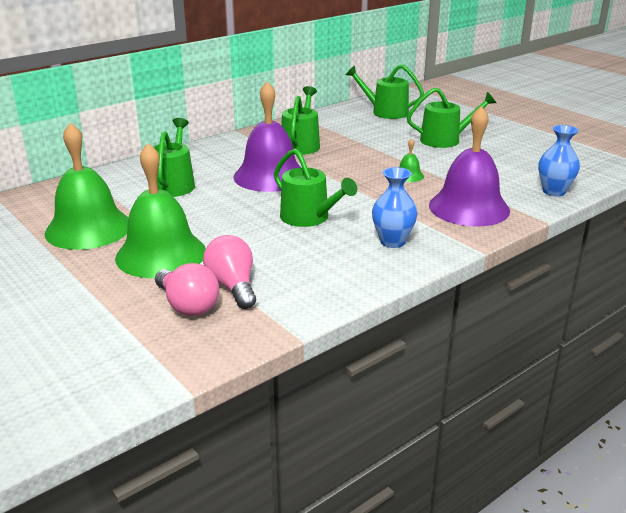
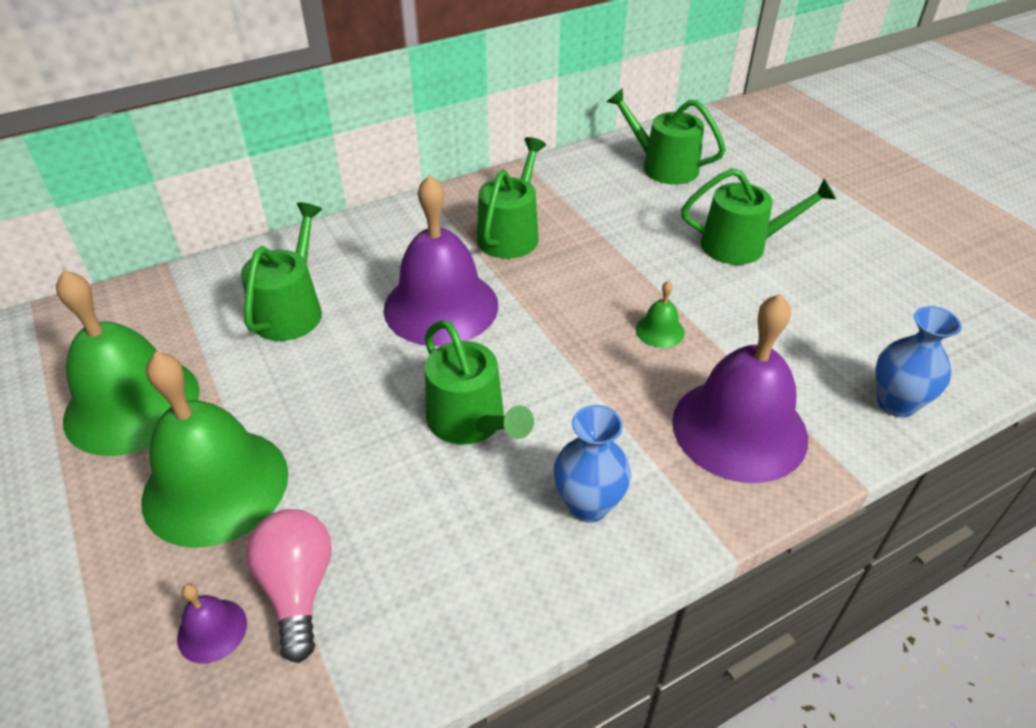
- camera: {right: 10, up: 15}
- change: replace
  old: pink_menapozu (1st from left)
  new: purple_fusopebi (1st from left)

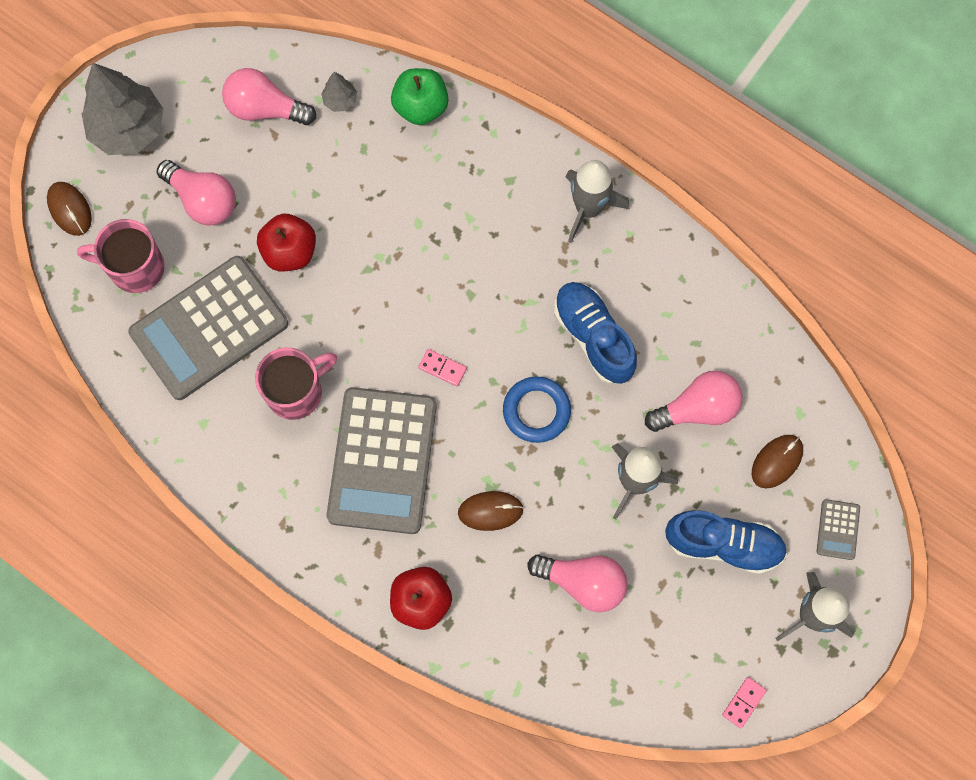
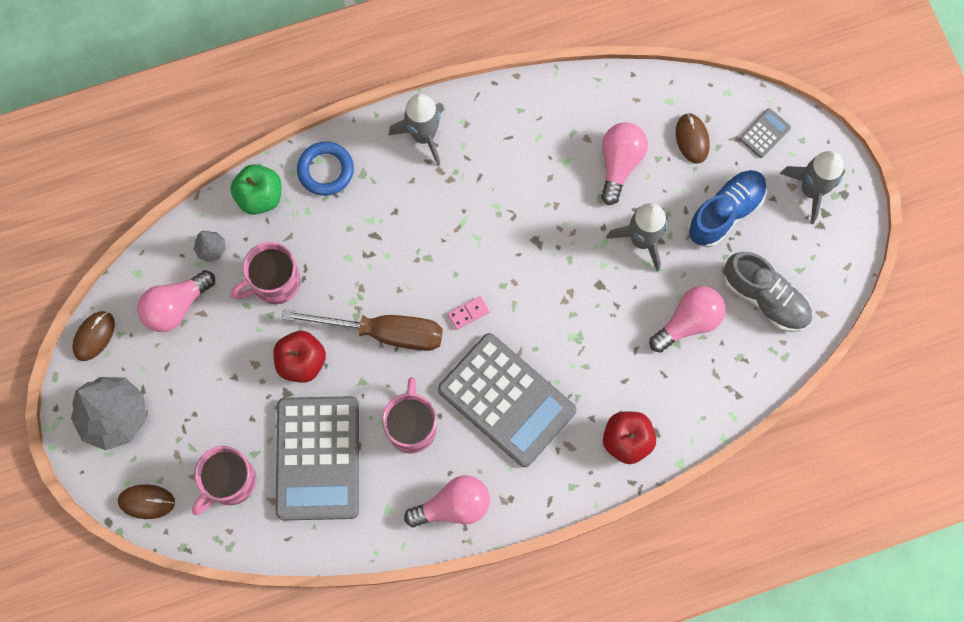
- camera: {right: -55, up: 0}
- change: move
  old: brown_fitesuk (2nd from left in the first image)
  new: brown_fitesuk (1st from left)
- change: insert
  new: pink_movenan (2nd from left)
- change: insert
  new: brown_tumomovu
- change: move
  old: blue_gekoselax
- change: move
  old: pink_menapozu (1st from left in the first image)
  new: pink_menapozu (2nd from left)
- change: insert
  new: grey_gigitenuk
- change: rotate
  old: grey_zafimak (3rd from left)
  degrees: -90
- change: delete
  old: blue_gigitenuk (1st from left)
- change: delete
  old: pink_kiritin (2nd from left)

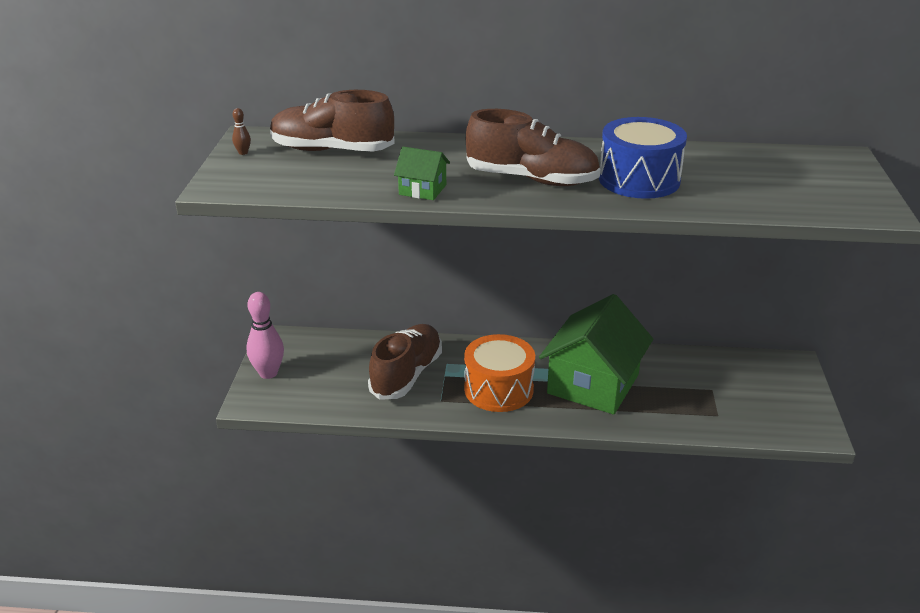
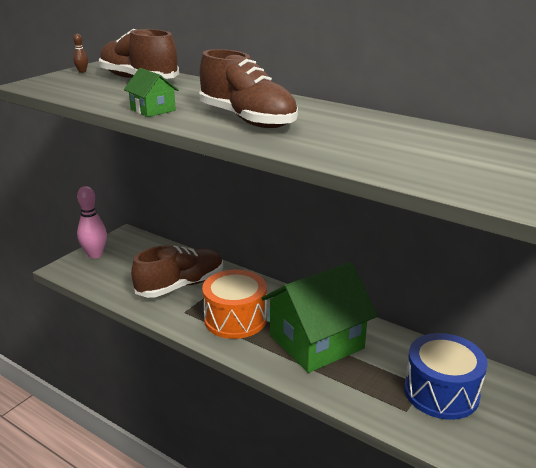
- camera: {right: 30, up: -5}
- change: move
  old: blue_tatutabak

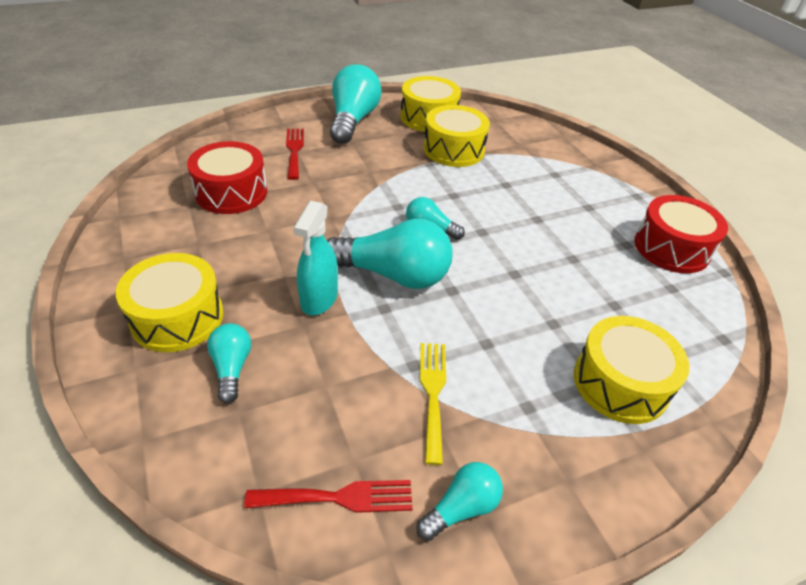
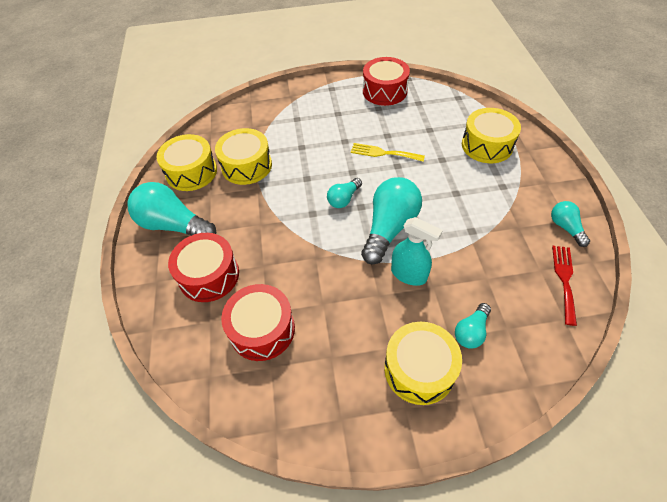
- camera: {right: -70, up: 10}
- change: replace
  old: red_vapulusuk (1st from left)
  new: red_tatutabak (1st from left)
- change: move
  old: yellow_vapulusuk
- change: rotate
  old: turquoise_menapozu (1st from left in the first image)
  degrees: -60

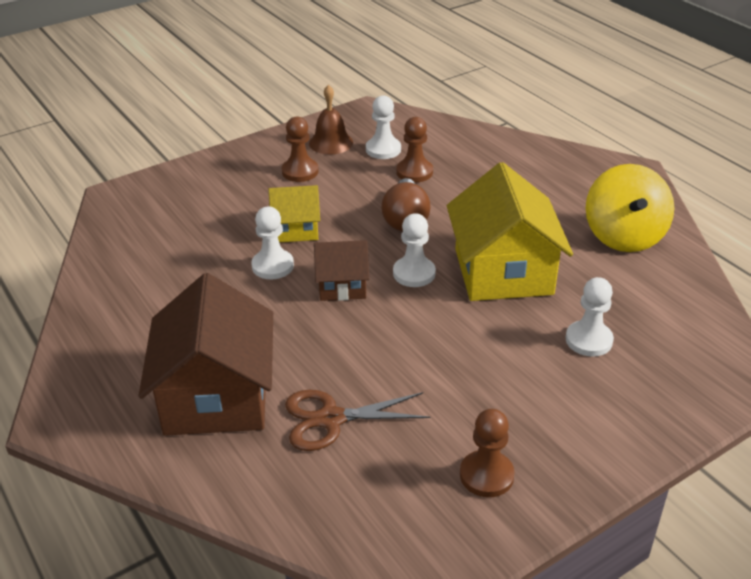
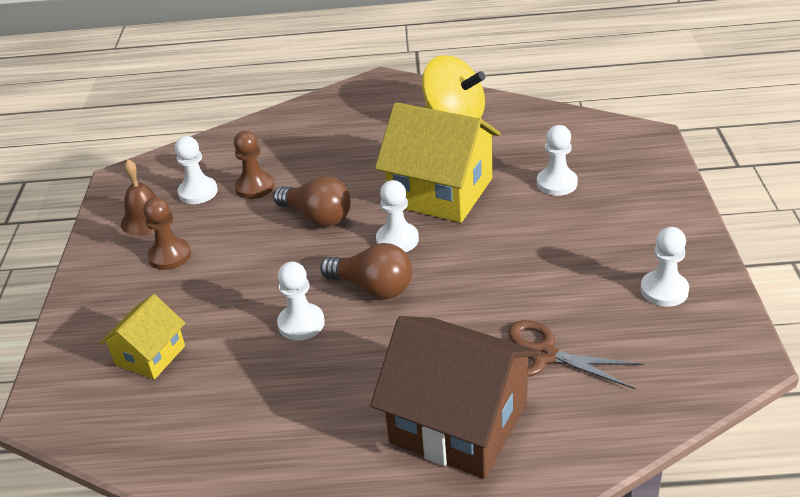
- camera: {right: -55, up: 0}
- change: move
  old: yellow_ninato (1st from left)
- change: replace
  old: brown_ninato (2nd from left)
  new: brown_menapozu (2nd from left)
- change: rotate
  old: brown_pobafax
  degrees: 90
- change: recolor
  old: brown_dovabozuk (3rd from left)
  new: white_dovabozuk (5th from left)

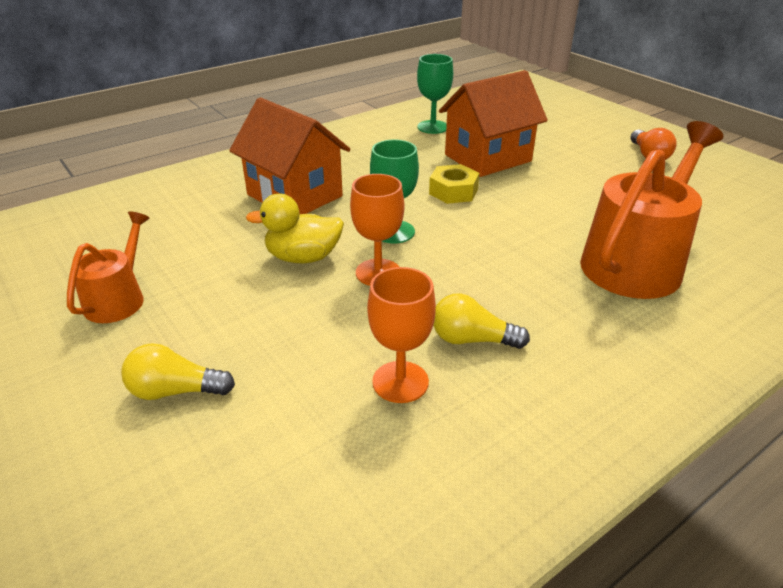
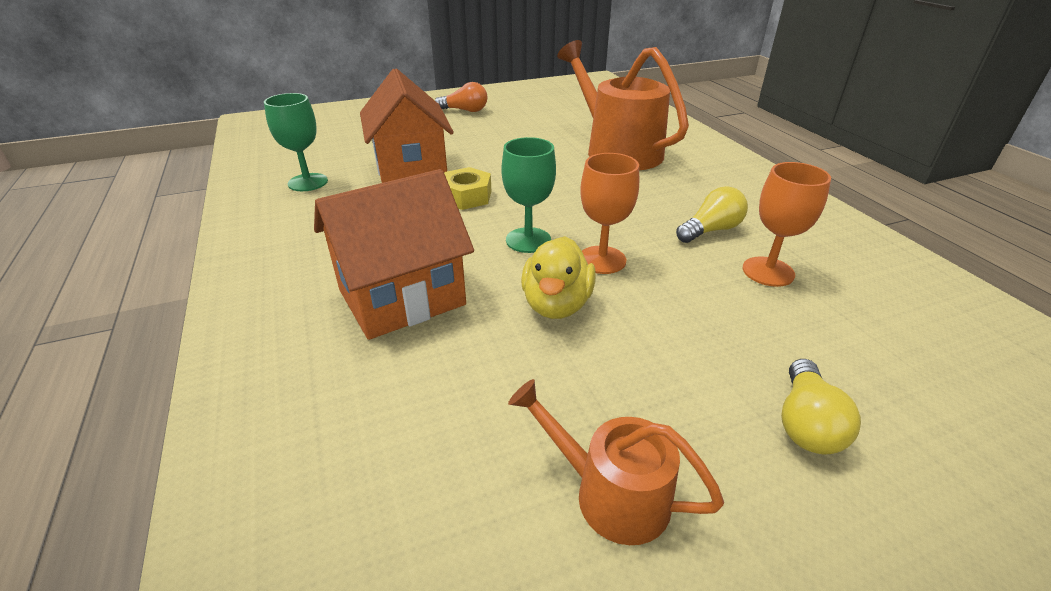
- camera: {right: -75, up: 0}
- change: rotate
  old: yellow_menapozu (2nd from left in the first image)
  degrees: -150

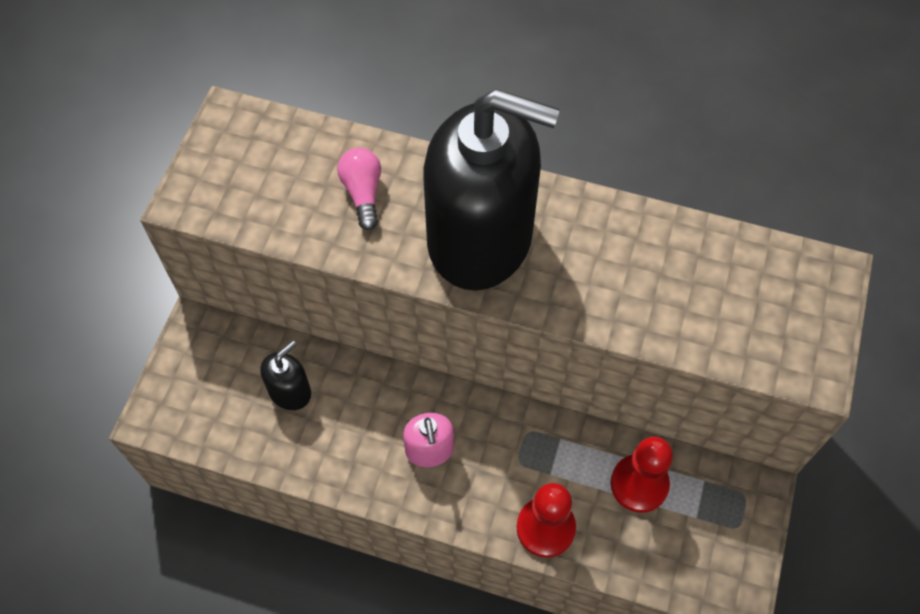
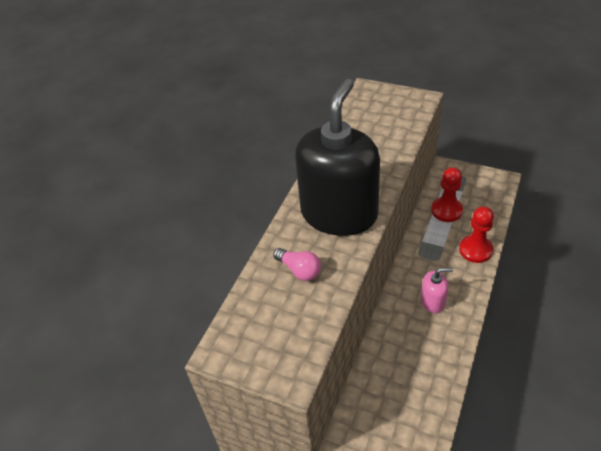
- camera: {right: -80, up: -15}
- change: rotate
  old: pink_menapozu
  degrees: -135
- change: delete
  old: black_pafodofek (1st from left)

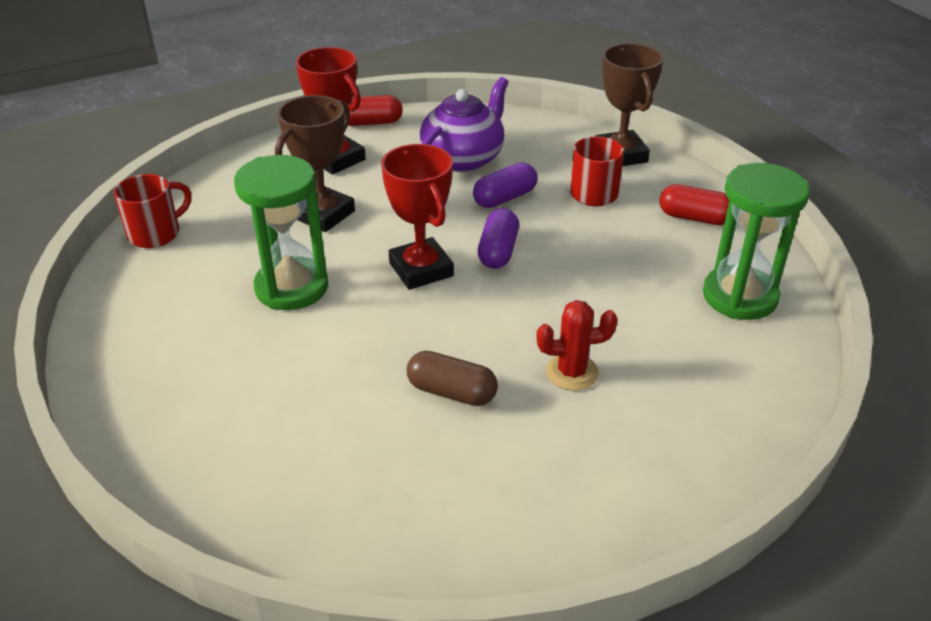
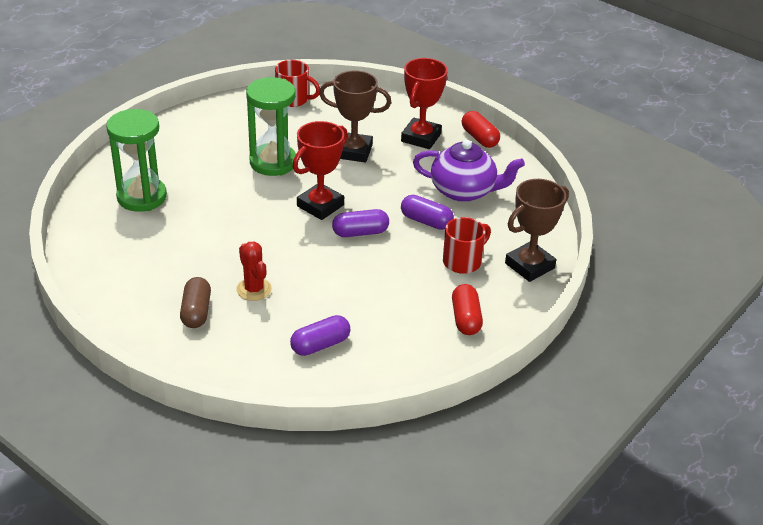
- camera: {right: 65, up: 0}
- change: move
  old: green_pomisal (2nd from left in the first image)
  new: green_pomisal (1st from left)
- change: move
  old: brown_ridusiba
- change: insert
  new: purple_ridusiba (1st from left)

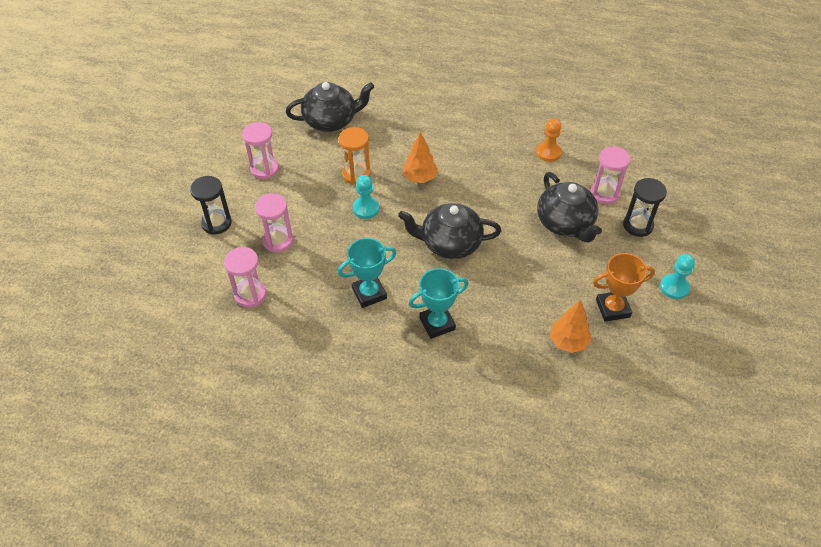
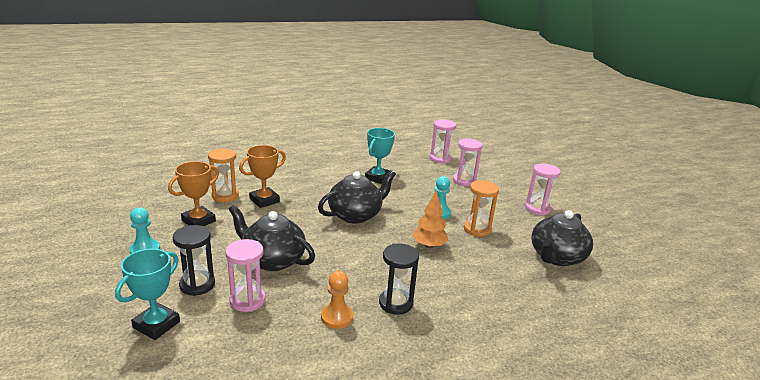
- camera: {right: 140, up: -25}
- change: move
  old: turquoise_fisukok (2nd from left in the first image)
  new: turquoise_fisukok (1st from left)
- change: replace
  old: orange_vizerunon (2nd from left)
  new: orange_pomisal (1st from left)
- change: insert
  new: orange_fisukok (2nd from left)
- change: move
  old: black_pomisal (1st from left in the first image)
  new: black_pomisal (2nd from left)

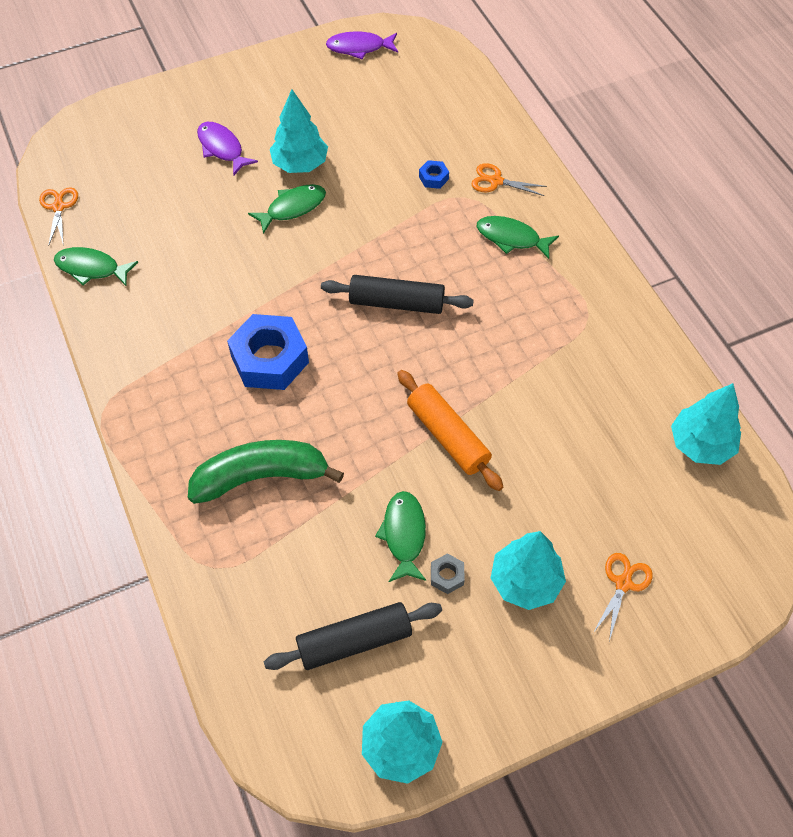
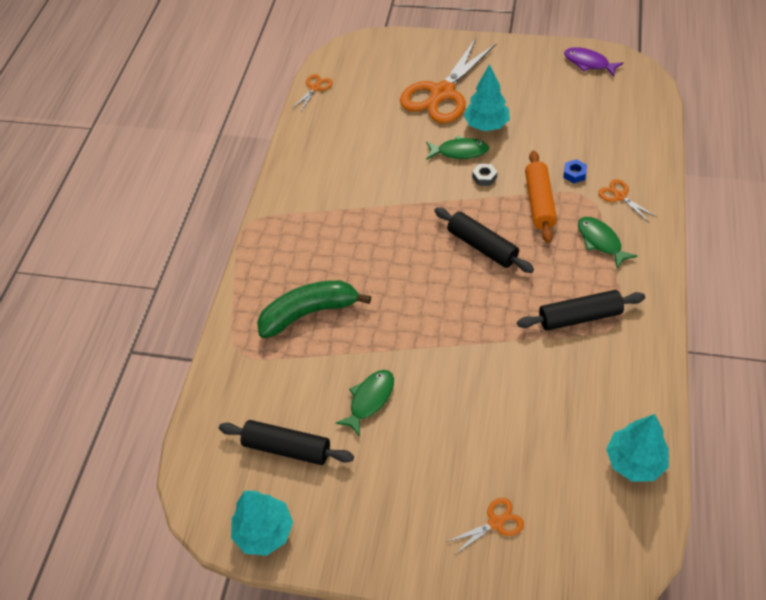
- camera: {right: 40, up: -5}
- change: rotate
  old: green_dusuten
  degrees: -45
- change: replace
  old: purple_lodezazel (1st from left)
  new: orange_pobafax (2nd from left)
- change: move
  old: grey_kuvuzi
- change: insert
  new: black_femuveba (3rd from left)
- change: move
  old: orange_femuveba
- change: delete
  old: green_lodezazel (1st from left)
- change: delete
  old: blue_kuvuzi (1st from left)
- change: delete
  old: turquoise_vizerunon (3rd from left)

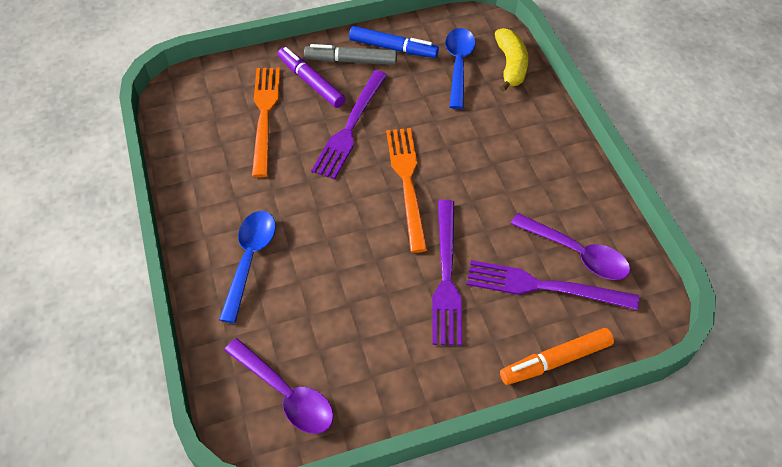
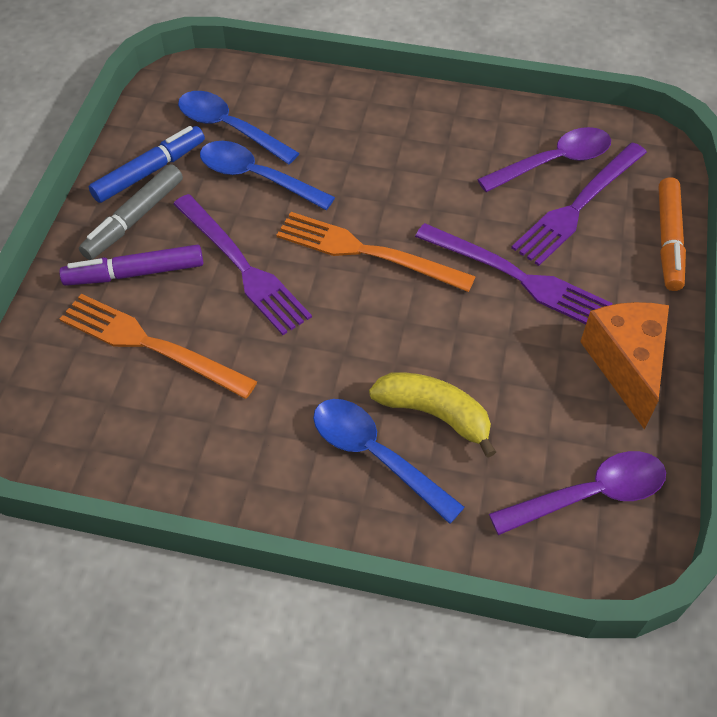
- camera: {right: -60, up: 0}
- change: insert
  new: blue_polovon (2nd from left)
- change: move
  old: yellow_dusuten
- change: insert
  new: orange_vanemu

